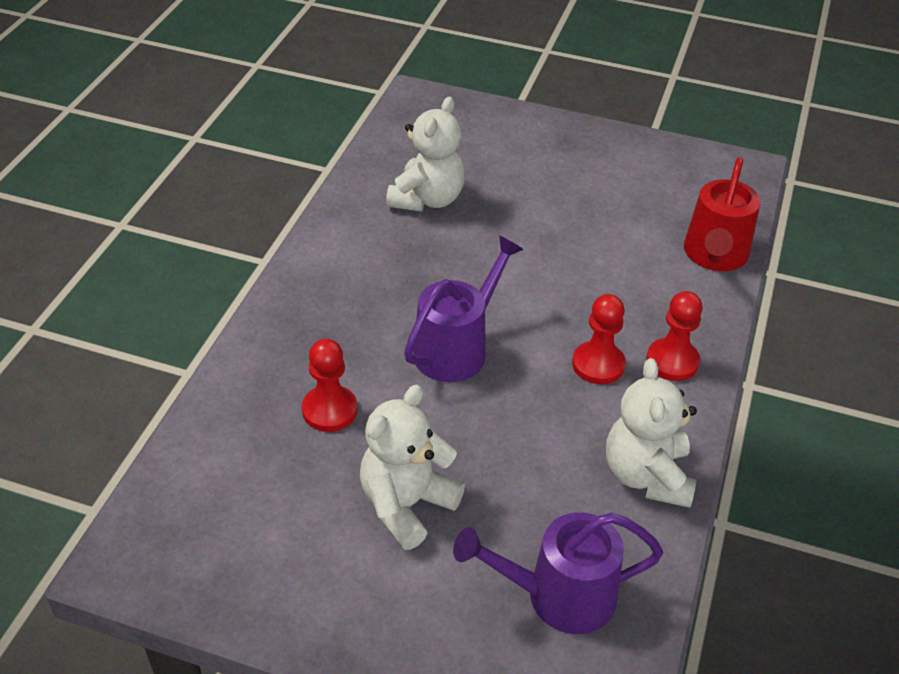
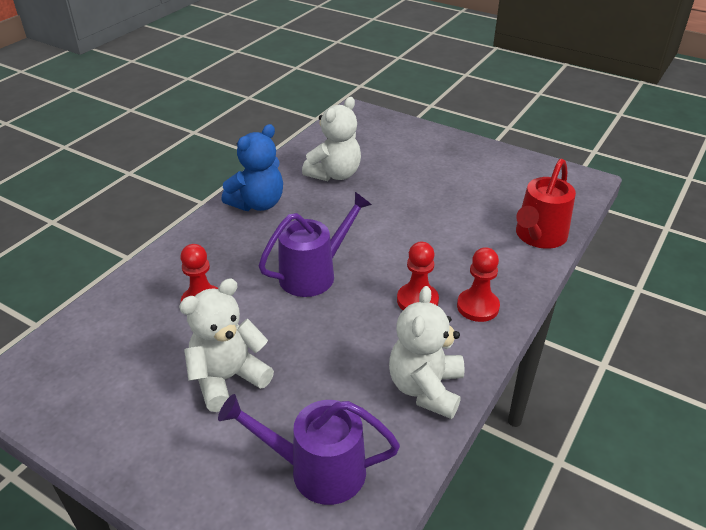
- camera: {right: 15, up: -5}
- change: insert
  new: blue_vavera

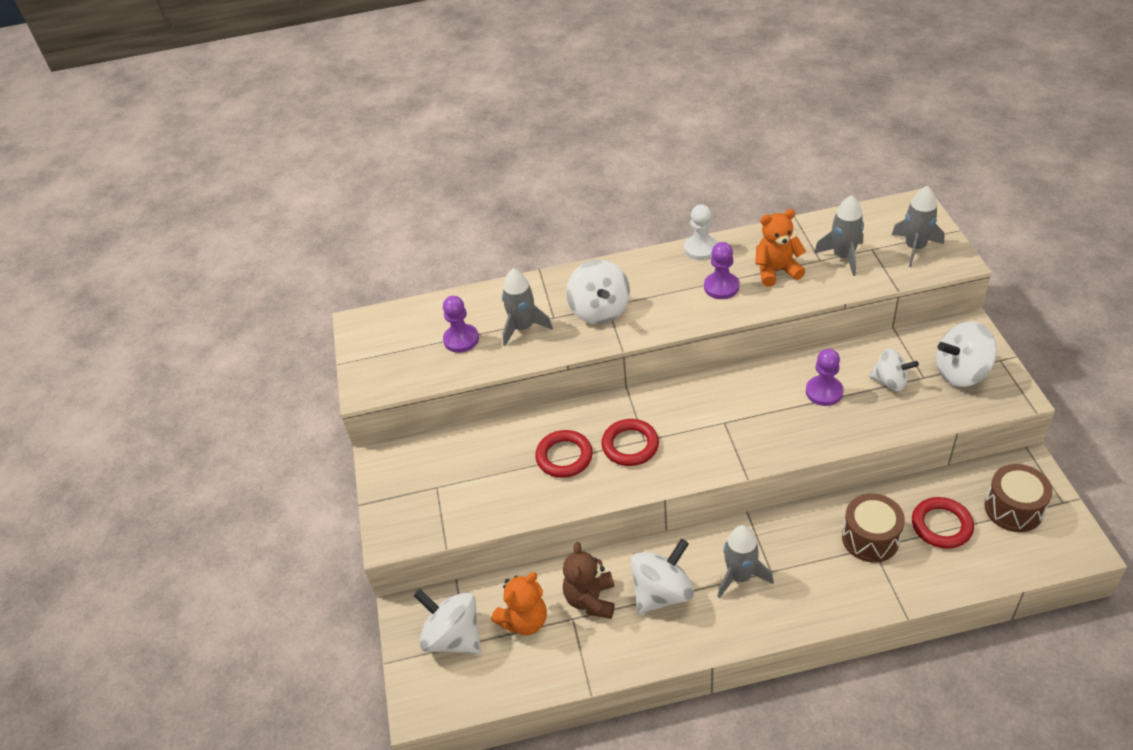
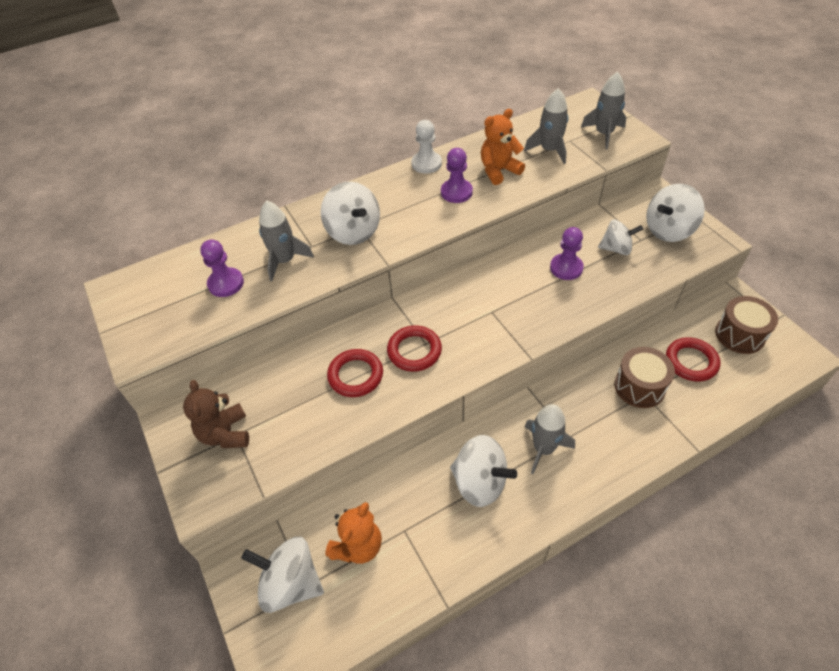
- camera: {right: -20, up: 5}
- change: move
  old: brown_vavera
- change: rotate
  old: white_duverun (3rd from left)
  degrees: 90

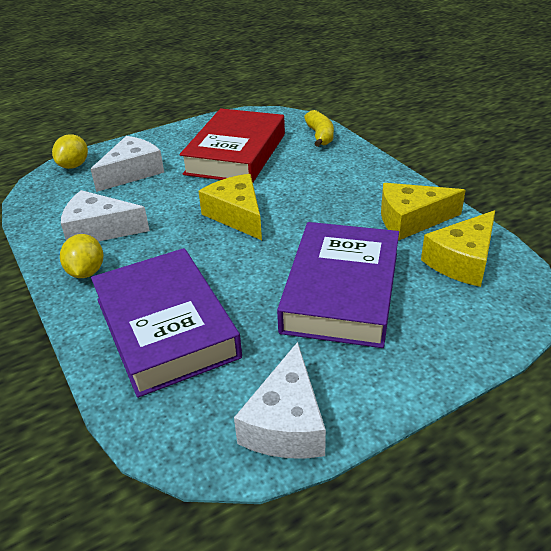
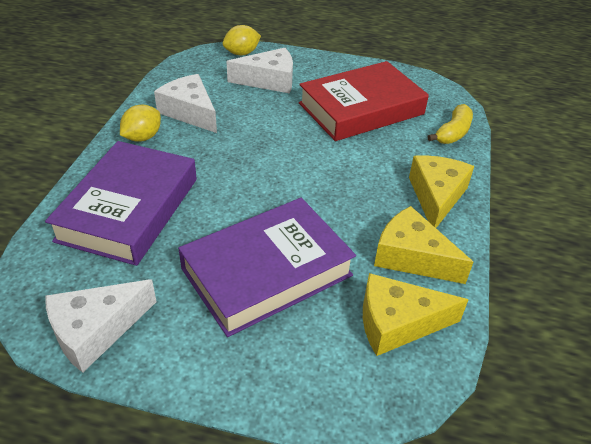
- camera: {right: 40, up: 5}
- change: move
  old: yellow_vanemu (1st from left in the first image)
  new: yellow_vanemu (3rd from left)

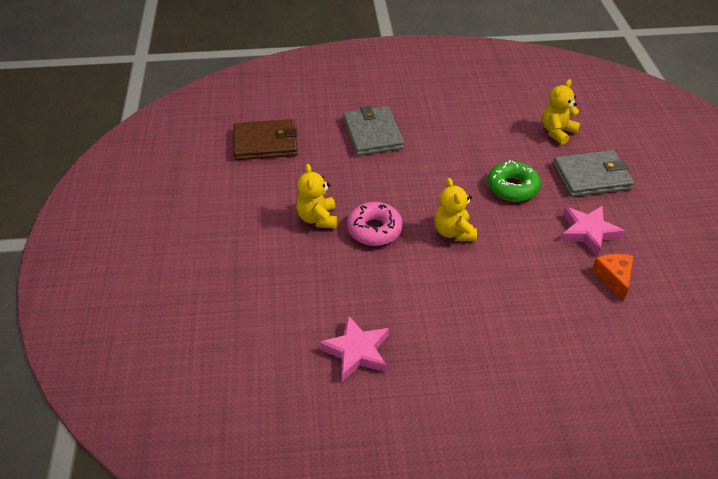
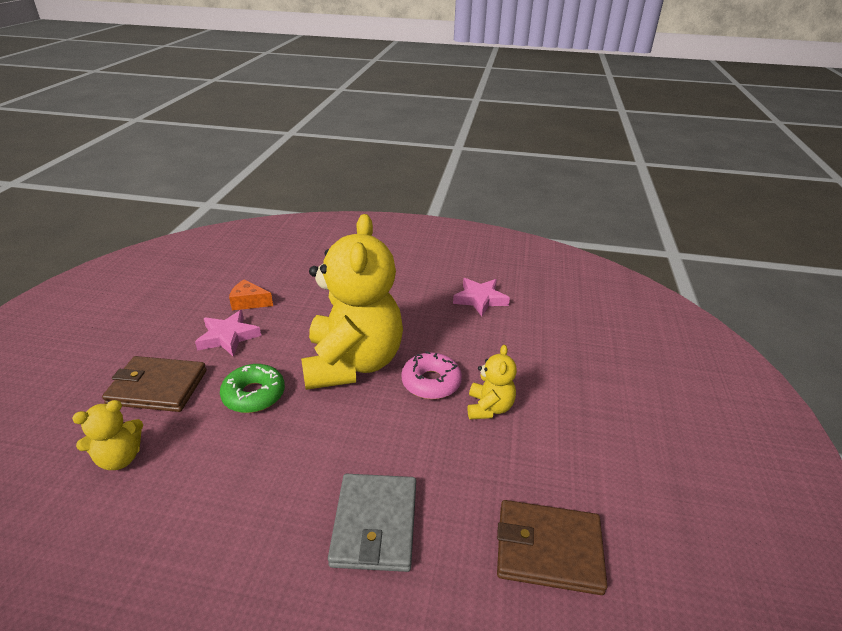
- camera: {right: -165, up: -10}
- change: recolor
  old: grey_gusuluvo (2nd from left)
  new: brown_gusuluvo (1st from left)
- change: rotate
  old: orange_vanemu
  degrees: 90
- change: resize
  old: yellow_vavera (2nd from left)
  factor: 2.29

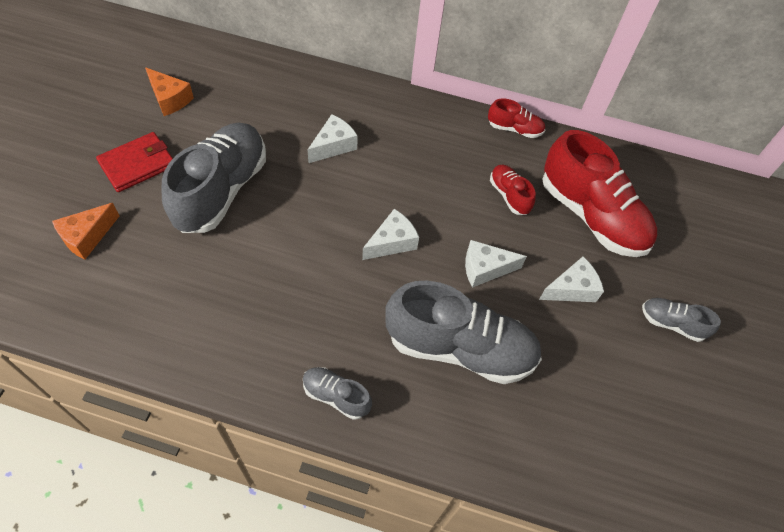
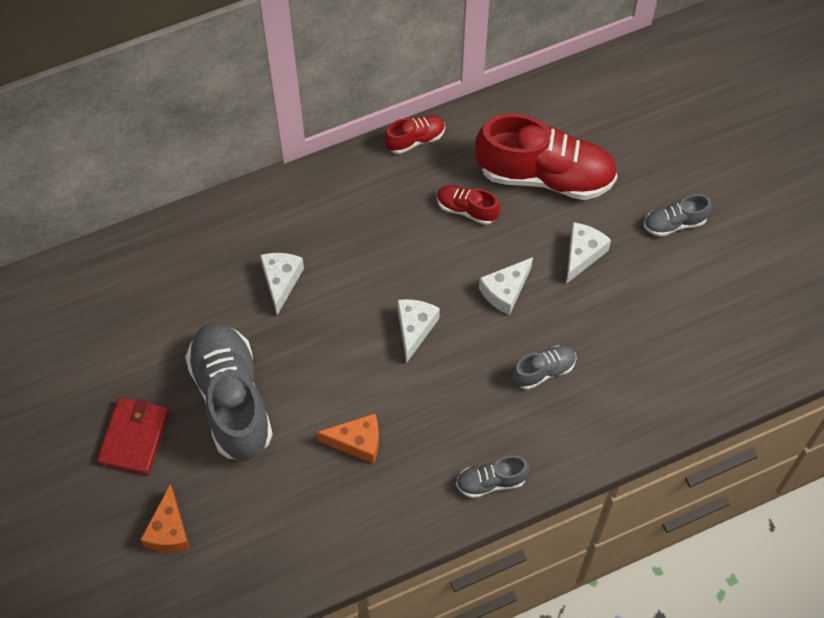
- camera: {right: -35, up: 5}
- change: move
  old: orange_vanemu (2nd from left)
- change: resize
  old: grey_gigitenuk (3rd from left)
  factor: 0.47

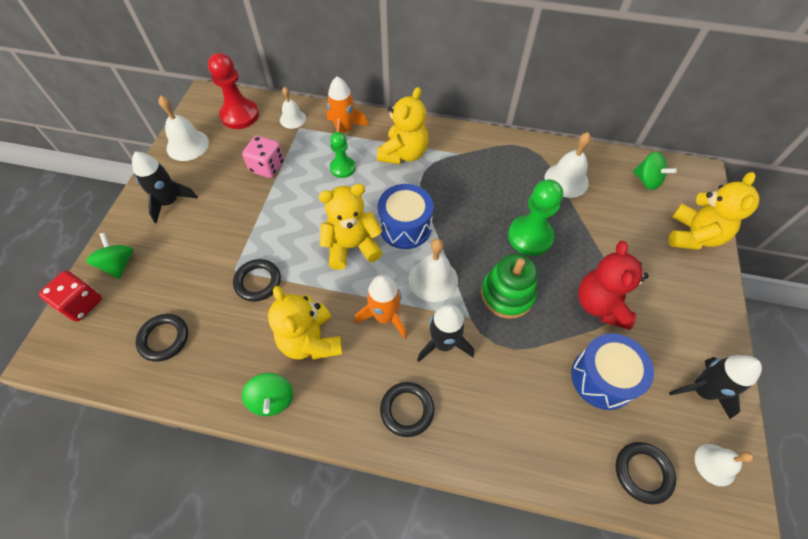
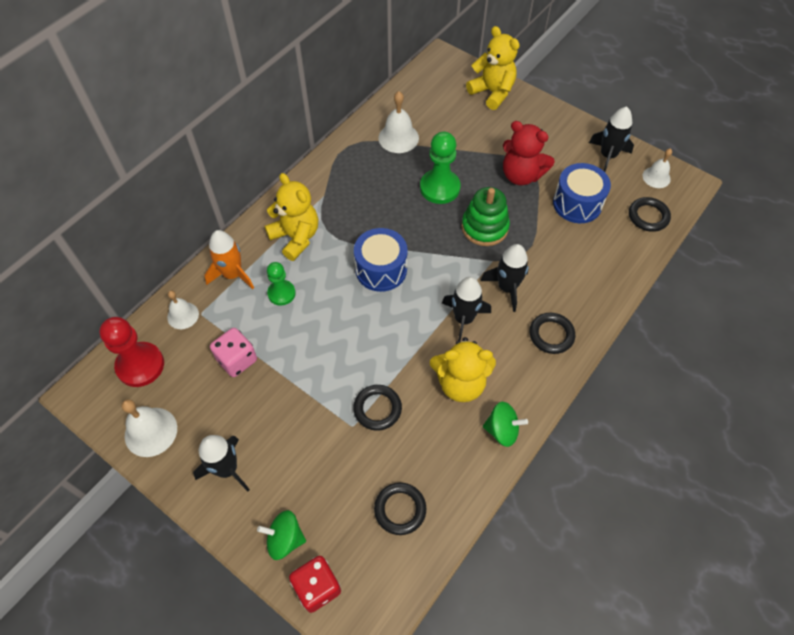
- camera: {right: -65, up: 0}
- change: recolor
  old: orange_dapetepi (2nd from left)
  new: black_dapetepi (2nd from left)
- change: delete
  old: yellow_vavera (2nd from left)
- change: delete
  old: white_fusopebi (3rd from left)
- change: delete
  old: green_duverun (3rd from left)

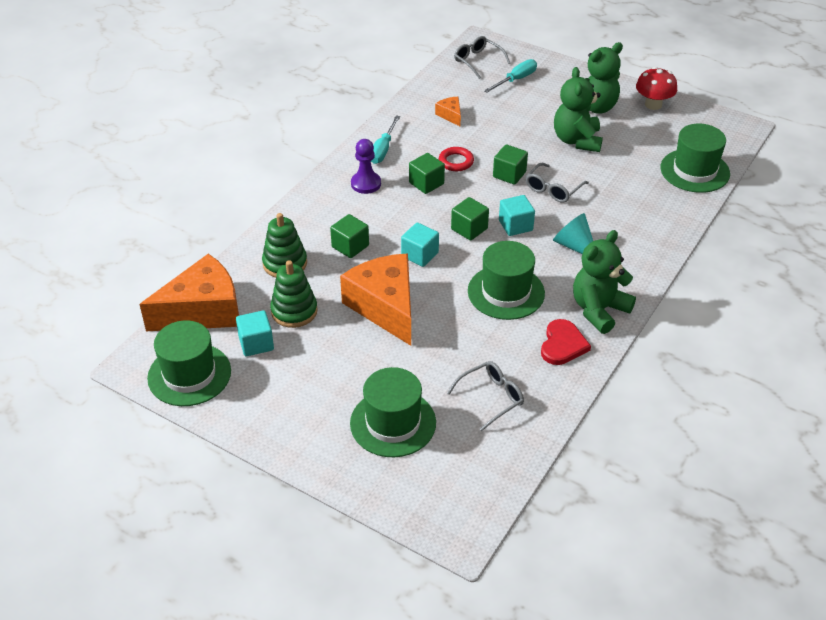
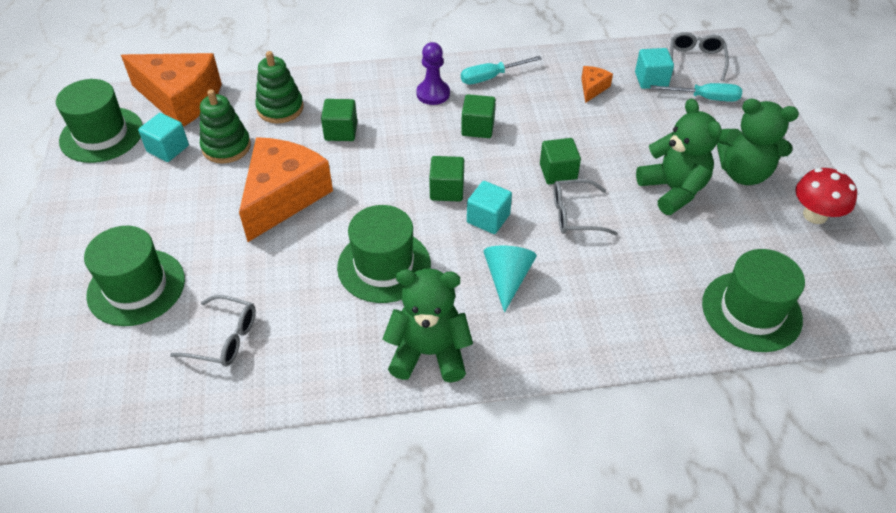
- camera: {right: 50, up: 5}
- change: move
  old: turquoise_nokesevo (2nd from left in the first image)
  new: turquoise_nokesevo (3rd from left)
- change: rotate
  old: green_vavera (1st from left in the first image)
  degrees: 105
- change: delete
  old: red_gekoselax
- change: delete
  old: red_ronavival

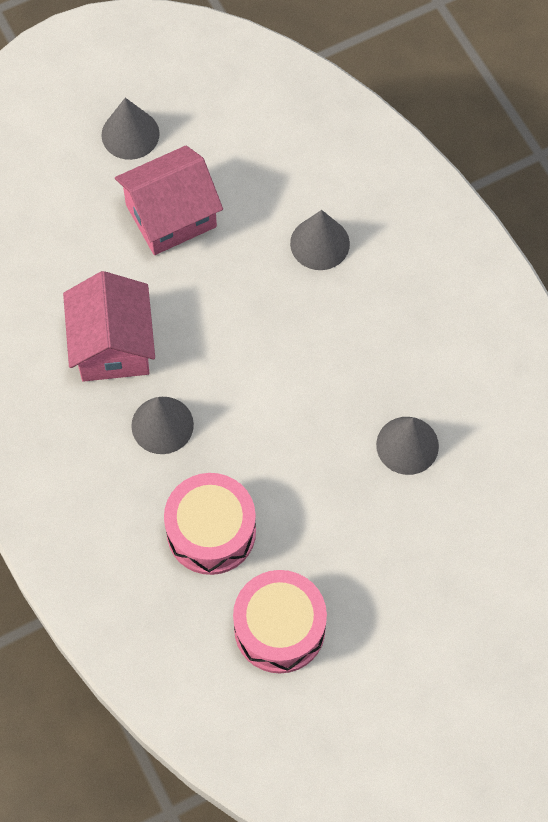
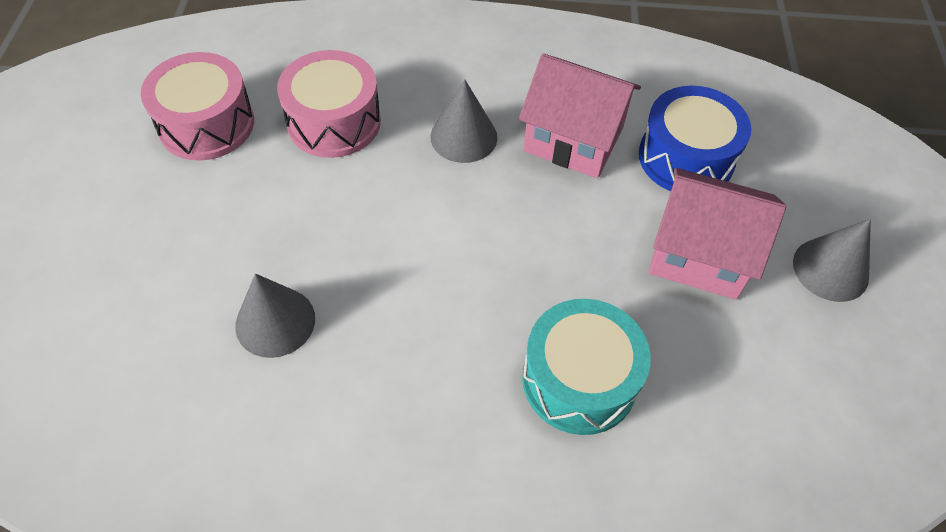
- camera: {right: 120, up: -10}
- change: replace
  old: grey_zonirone (3rd from left)
  new: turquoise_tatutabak
- change: insert
  new: blue_tatutabak
- change: rotate
  old: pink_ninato (2nd from left)
  degrees: -75

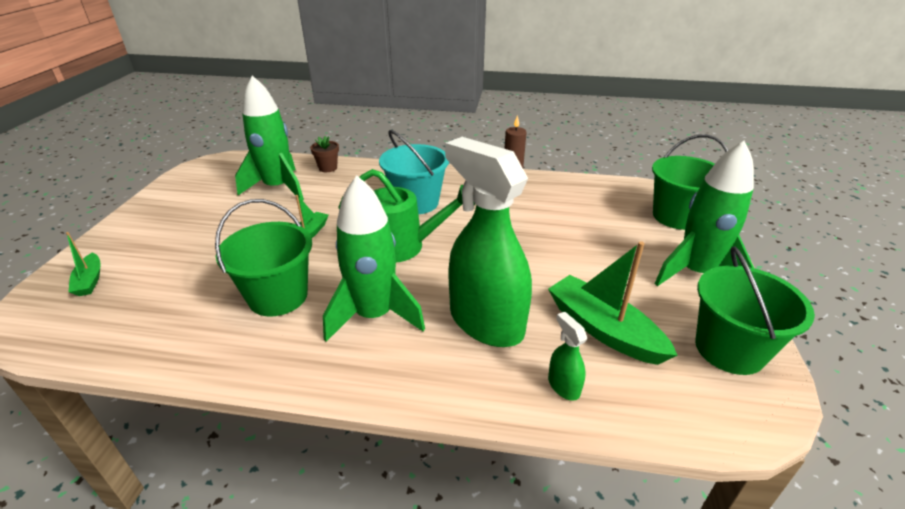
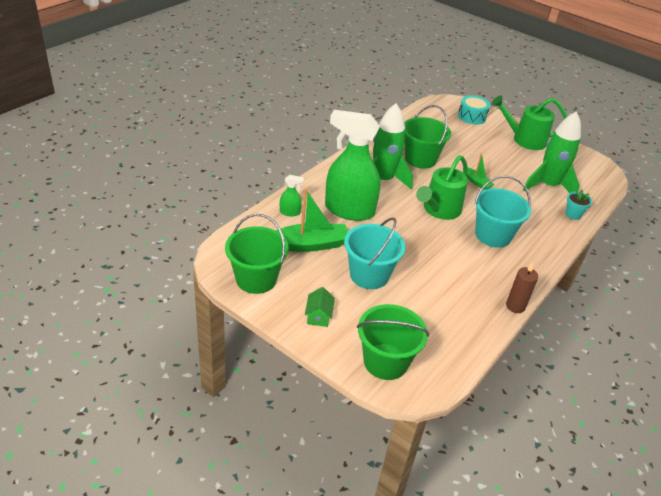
- camera: {right: 115, up: 5}
- change: replace
  old: green_dapetepi (3rd from left)
  new: green_ninato
- change: rotate
  old: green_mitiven (1st from left in the first image)
  degrees: -150
- change: insert
  new: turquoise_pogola (1st from left)
- change: replace
  old: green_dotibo (1st from left)
  new: turquoise_tatutabak
- change: insert
  new: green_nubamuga (2nd from left)
- change: recolor
  old: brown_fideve
  new: turquoise_fideve

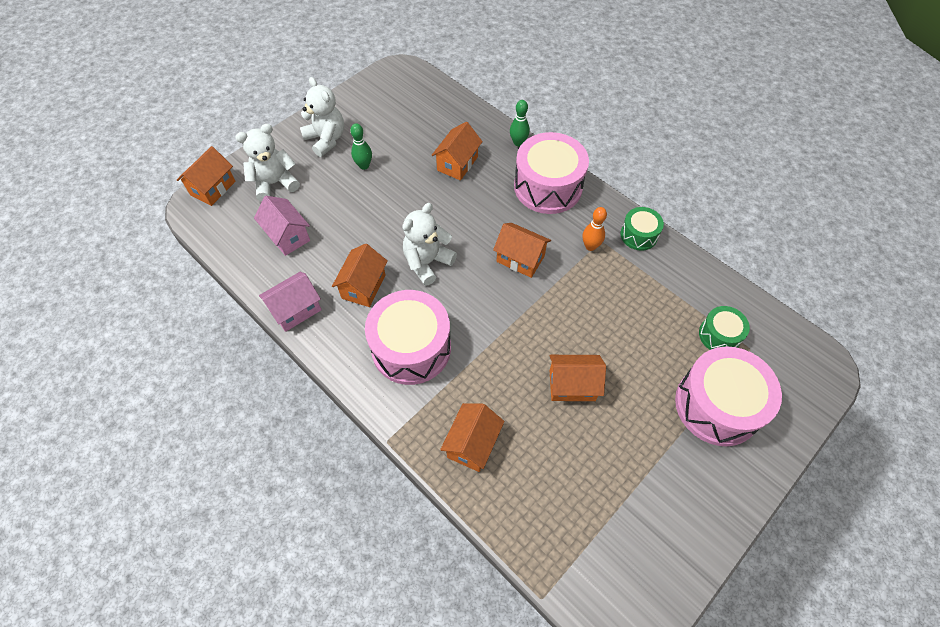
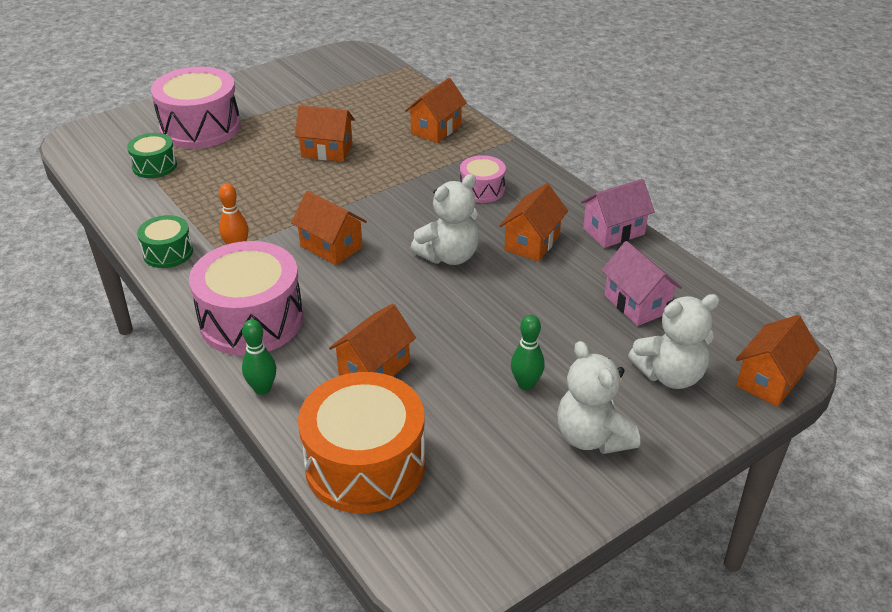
- camera: {right: -170, up: -20}
- change: insert
  new: orange_tatutabak
- change: resize
  old: pink_tatutabak (1st from left in the first image)
  factor: 0.52

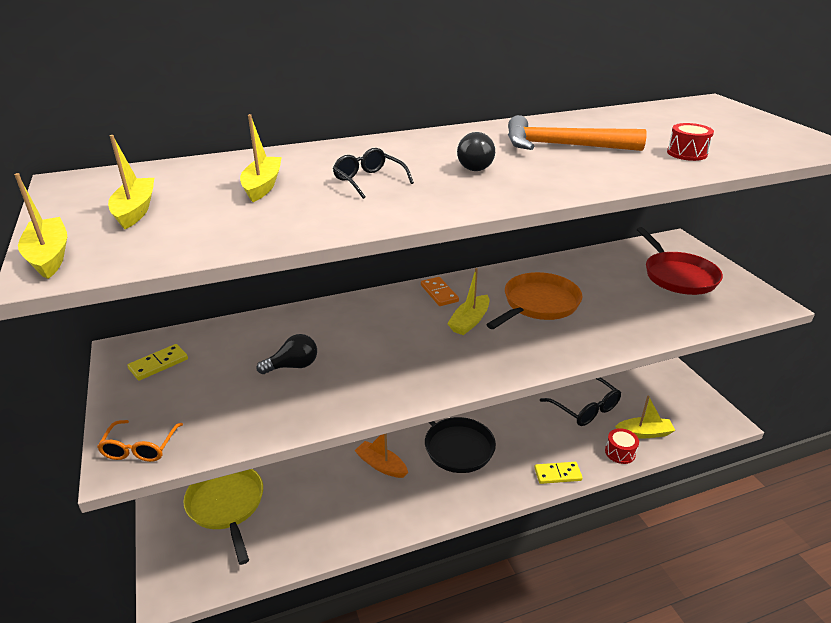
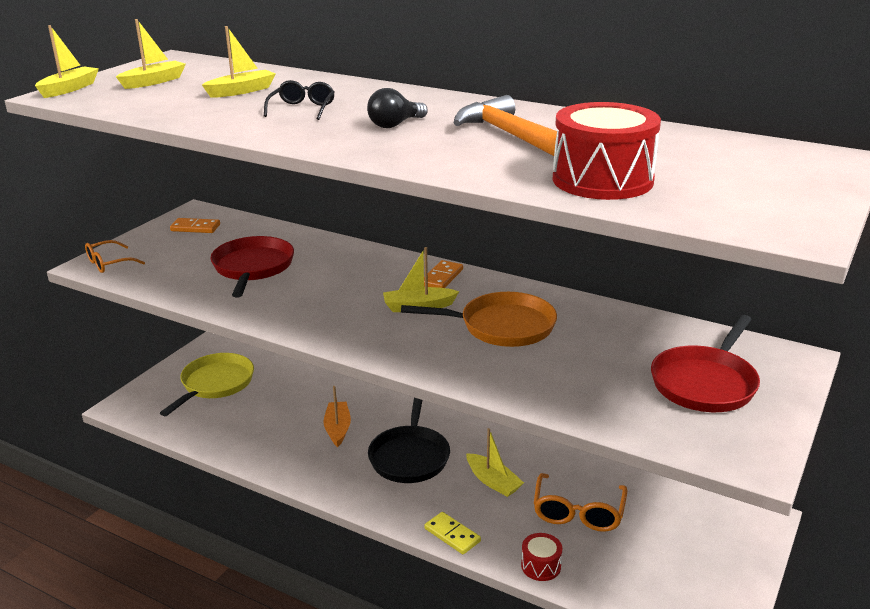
- camera: {right: 50, up: -5}
- change: recolor
  old: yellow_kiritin (1st from left)
  new: orange_kiritin (1st from left)
- change: replace
  old: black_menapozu (1st from left)
  new: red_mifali (1st from left)
- change: move
  old: yellow_dotibo (5th from left)
- change: recolor
  old: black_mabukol (2nd from left)
  new: orange_mabukol (2nd from left)
- change: resize
  old: red_tatutabak (2nd from left)
  factor: 2.02

